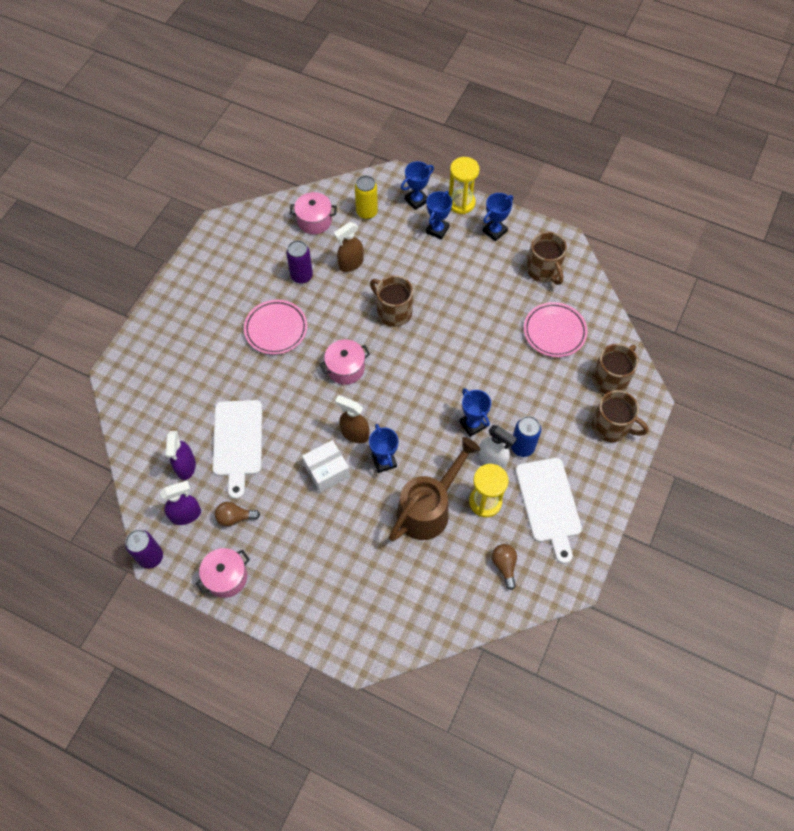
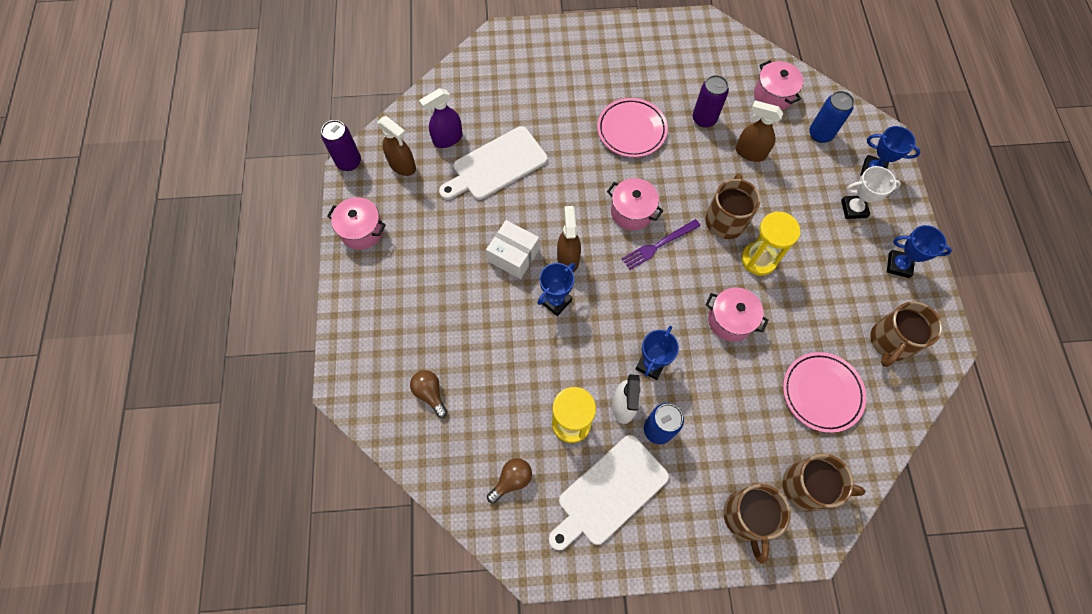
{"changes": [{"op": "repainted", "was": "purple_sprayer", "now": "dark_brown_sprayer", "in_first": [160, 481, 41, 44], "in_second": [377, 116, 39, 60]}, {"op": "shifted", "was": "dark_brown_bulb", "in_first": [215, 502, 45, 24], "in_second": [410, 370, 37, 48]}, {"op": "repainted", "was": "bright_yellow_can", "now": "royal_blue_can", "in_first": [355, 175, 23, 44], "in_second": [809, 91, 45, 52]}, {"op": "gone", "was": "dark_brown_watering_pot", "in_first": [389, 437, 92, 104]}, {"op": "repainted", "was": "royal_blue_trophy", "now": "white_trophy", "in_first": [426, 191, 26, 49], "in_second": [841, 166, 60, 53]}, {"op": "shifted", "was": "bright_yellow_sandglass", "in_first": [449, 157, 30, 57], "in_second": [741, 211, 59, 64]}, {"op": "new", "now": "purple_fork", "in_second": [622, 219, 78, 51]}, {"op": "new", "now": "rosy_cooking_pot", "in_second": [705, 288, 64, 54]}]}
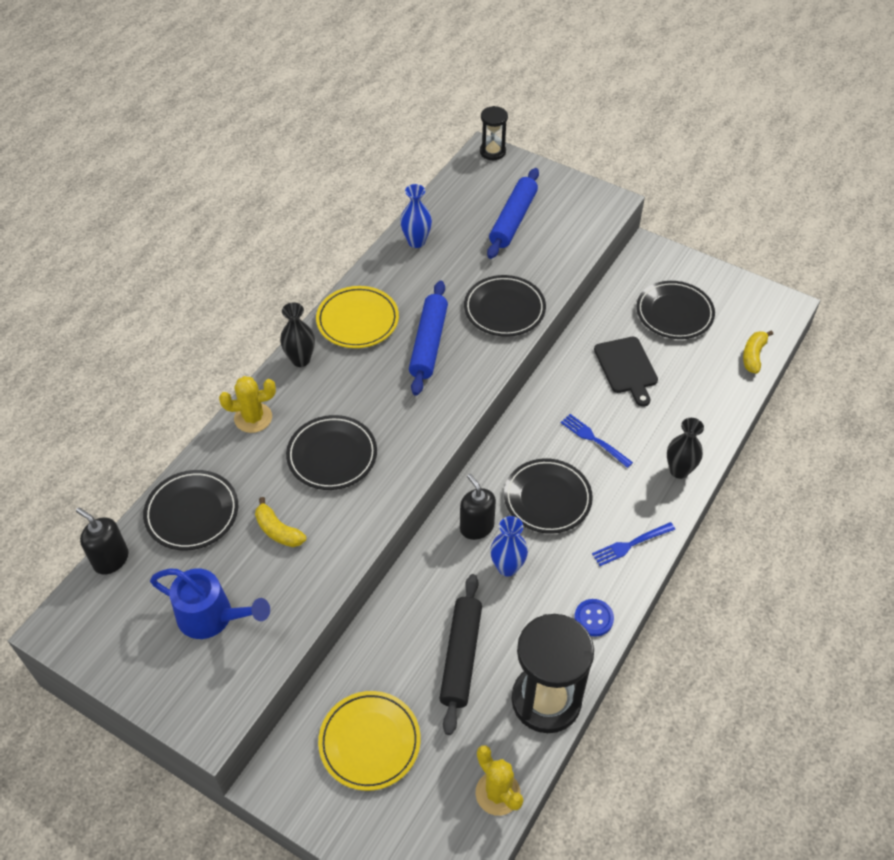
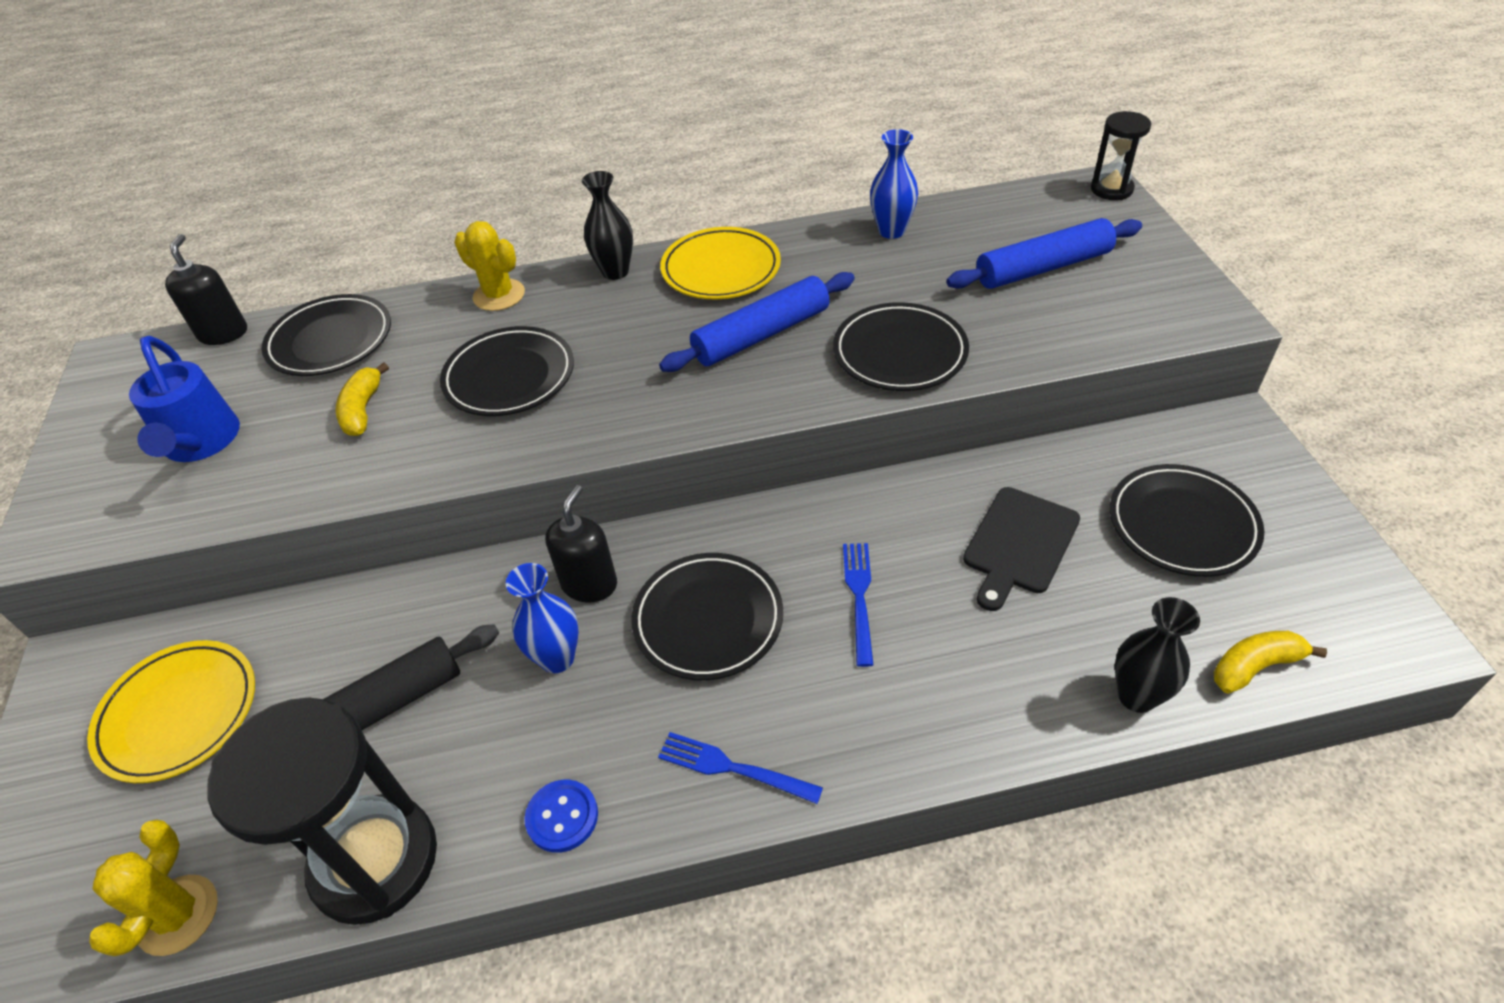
{"changes": [{"op": "shifted", "was": "black_tall_vase", "in_first": [667, 418, 37, 61], "in_second": [1115, 597, 85, 116]}]}
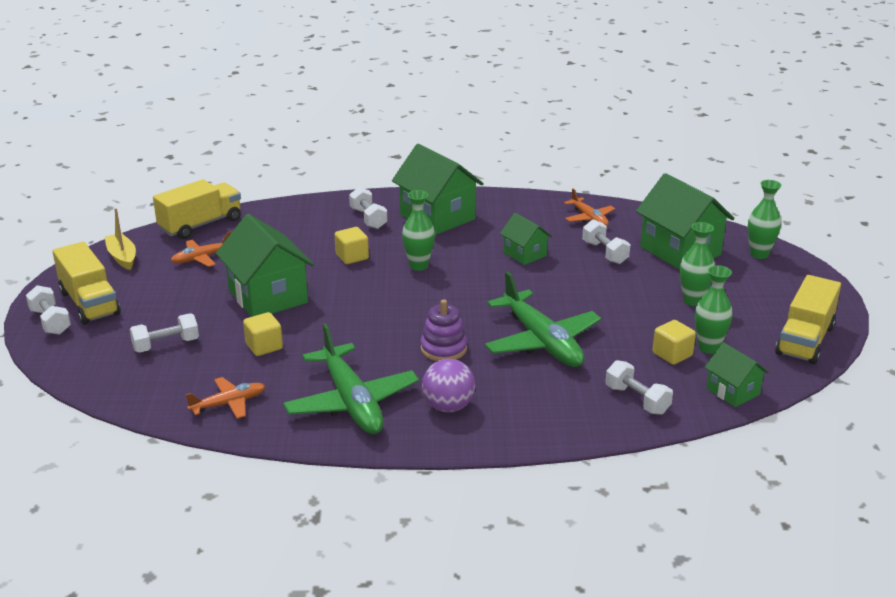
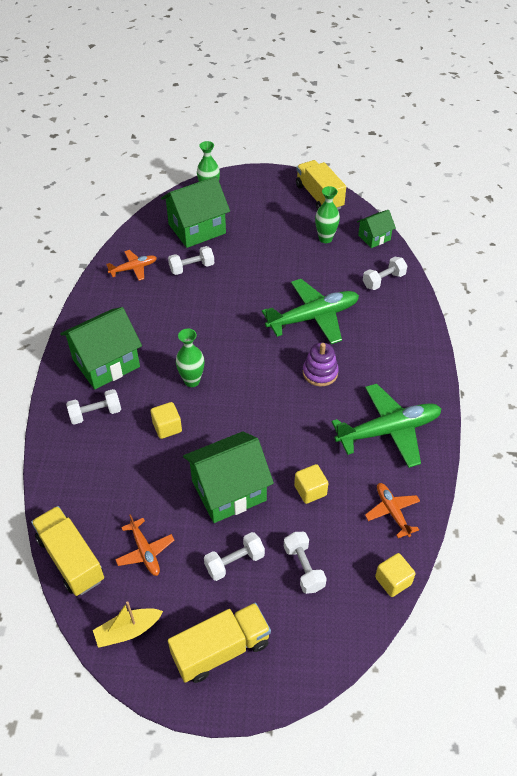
{"changes": [{"op": "shifted", "was": "white_dumbbell", "in_first": [26, 285, 45, 50], "in_second": [204, 532, 61, 49]}, {"op": "gone", "was": "purple_sphere", "in_first": [422, 359, 53, 53]}, {"op": "gone", "was": "leaf-green_cottage", "in_first": [500, 213, 52, 52]}, {"op": "shifted", "was": "bright_yellow_block", "in_first": [652, 320, 44, 45], "in_second": [375, 553, 40, 44]}, {"op": "gone", "was": "leaf-green_tall_vase", "in_first": [680, 222, 35, 84]}, {"op": "rotated", "was": "bright_yellow_truck", "in_first": [775, 275, 66, 89], "in_second": [296, 160, 50, 50], "clockwise": -150}]}
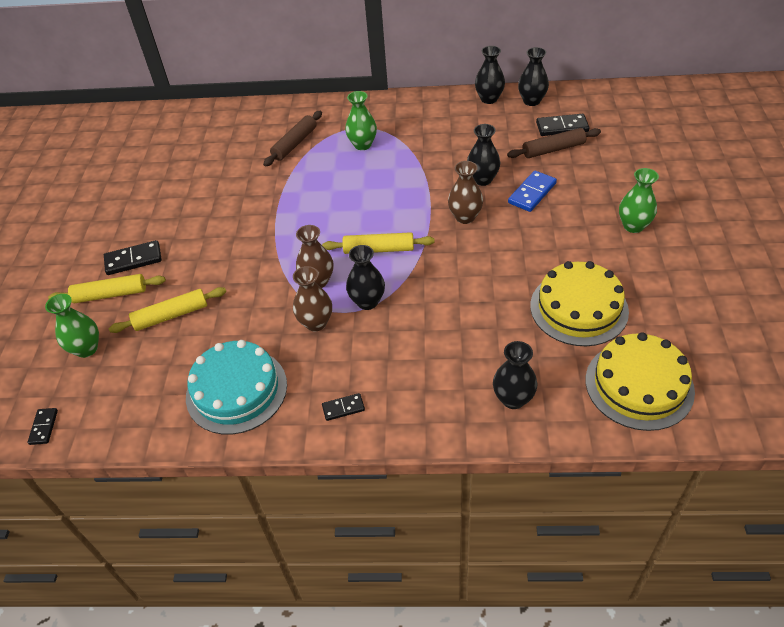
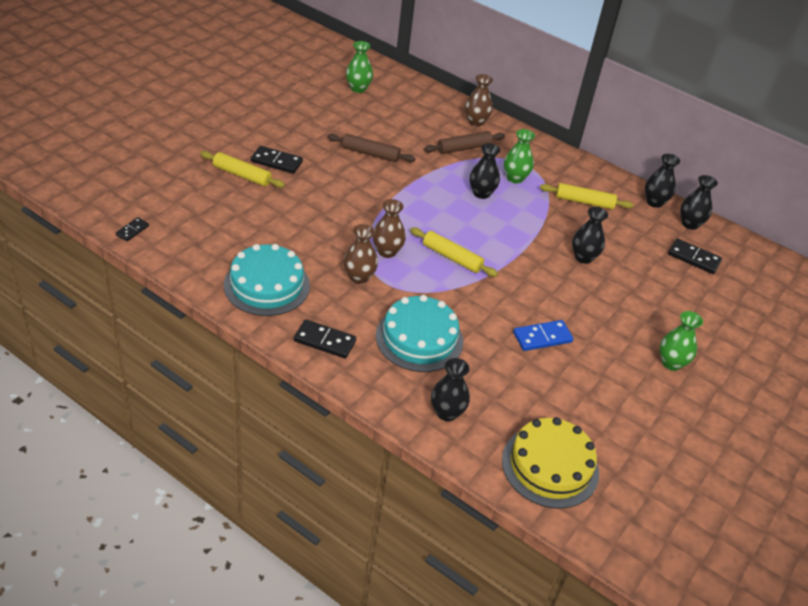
{"changes": [{"op": "shifted", "was": "leaf-green_tall_vase", "in_first": [45, 294, 54, 64], "in_second": [346, 41, 27, 52]}, {"op": "shifted", "was": "bright_yellow_rolling_pin", "in_first": [109, 287, 118, 46], "in_second": [540, 183, 94, 26]}, {"op": "scaled", "was": "black_domino_piece", "in_first": [322, 393, 43, 28], "in_second": [294, 319, 62, 40], "ratio": 1.66}, {"op": "shifted", "was": "black_tall_vase", "in_first": [346, 245, 39, 65], "in_second": [470, 143, 30, 56]}, {"op": "shifted", "was": "dark_brown_tall_vase", "in_first": [448, 161, 35, 63], "in_second": [465, 74, 28, 53]}, {"op": "shifted", "was": "dark_brown_rolling_pin", "in_first": [507, 128, 94, 30], "in_second": [327, 134, 89, 28]}, {"op": "shifted", "was": "royal_blue_domino_piece", "in_first": [508, 171, 49, 41], "in_second": [513, 320, 60, 31]}, {"op": "gone", "was": "bright_yellow_layer_cake", "in_first": [530, 261, 99, 85]}, {"op": "new", "now": "turquoise_layer_cake", "in_second": [376, 295, 87, 77]}]}
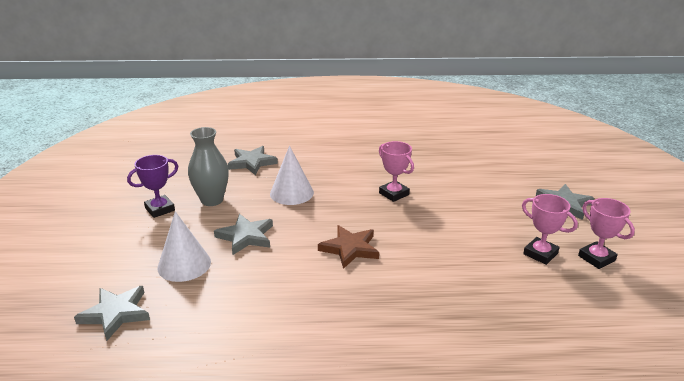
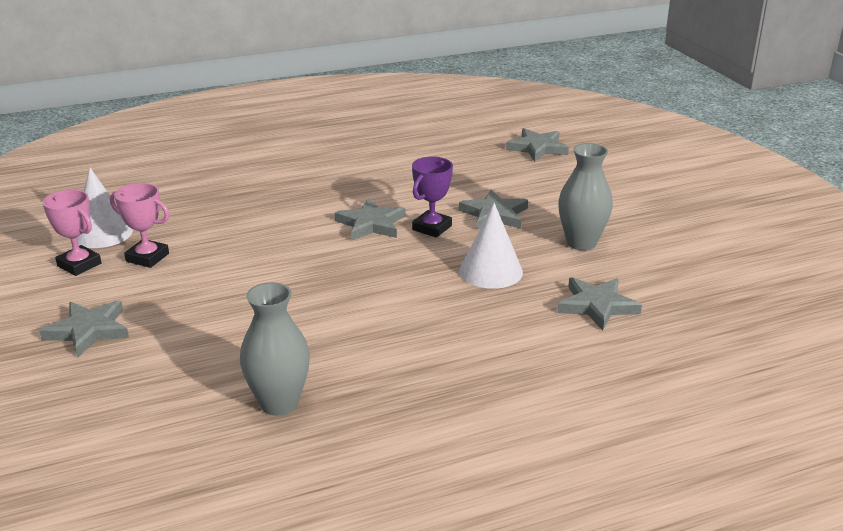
{"changes": [{"op": "shifted", "was": "purple_trophy", "in_first": [127, 155, 51, 63], "in_second": [412, 157, 41, 81]}, {"op": "shifted", "was": "white_cone_shape", "in_first": [157, 211, 54, 71], "in_second": [77, 168, 56, 80]}, {"op": "repainted", "was": "dark_brown_five-pointed_star", "now": "ash-grey_five-pointed_star", "in_first": [318, 225, 61, 44], "in_second": [335, 198, 71, 42]}, {"op": "gone", "was": "rosy_trophy", "in_first": [379, 141, 35, 61]}, {"op": "new", "now": "ash-grey_tall_vase", "in_second": [240, 282, 70, 134]}]}
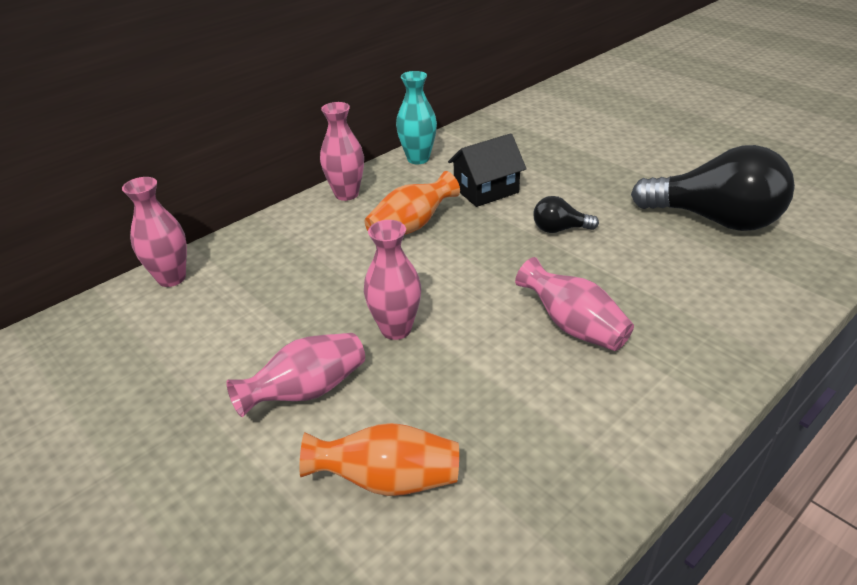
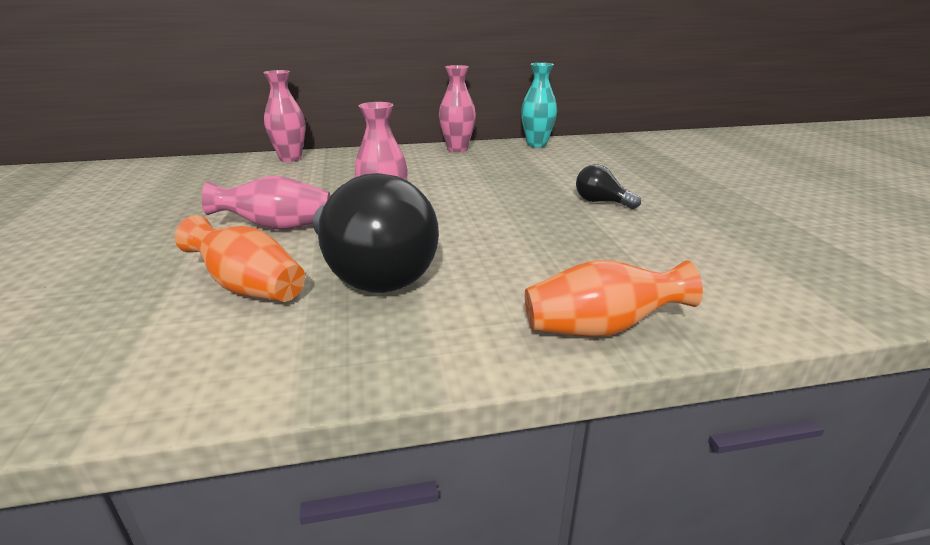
{"changes": [{"op": "shifted", "was": "orange_tall_vase", "in_first": [365, 171, 95, 64], "in_second": [525, 260, 178, 77]}, {"op": "gone", "was": "black_cottage", "in_first": [448, 133, 79, 74]}, {"op": "gone", "was": "rosy_tall_vase", "in_first": [515, 257, 119, 94]}, {"op": "shifted", "was": "black_bulb", "in_first": [631, 145, 164, 86], "in_second": [313, 173, 126, 120]}]}
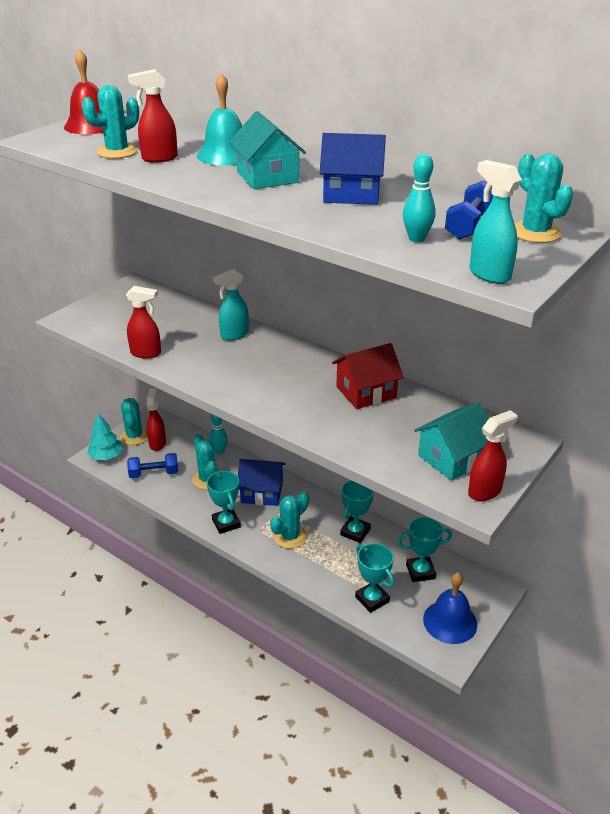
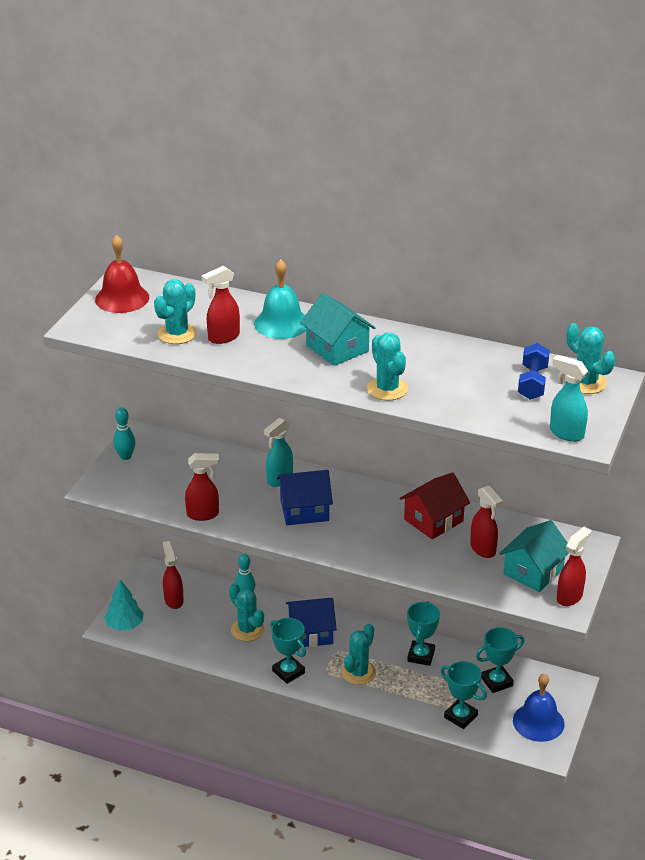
{"changes": [{"op": "shifted", "was": "turquoise_saguaro_cactus", "in_first": [120, 398, 28, 47], "in_second": [367, 333, 41, 67]}, {"op": "gone", "was": "royal_blue_dumbbell", "in_first": [127, 453, 51, 26]}, {"op": "shifted", "was": "royal_blue_cottage", "in_first": [320, 133, 66, 72], "in_second": [277, 470, 56, 55]}, {"op": "shifted", "was": "turquoise_skittle", "in_first": [403, 154, 33, 89], "in_second": [113, 407, 23, 53]}, {"op": "new", "now": "red_sprayer", "in_second": [470, 486, 33, 72]}]}
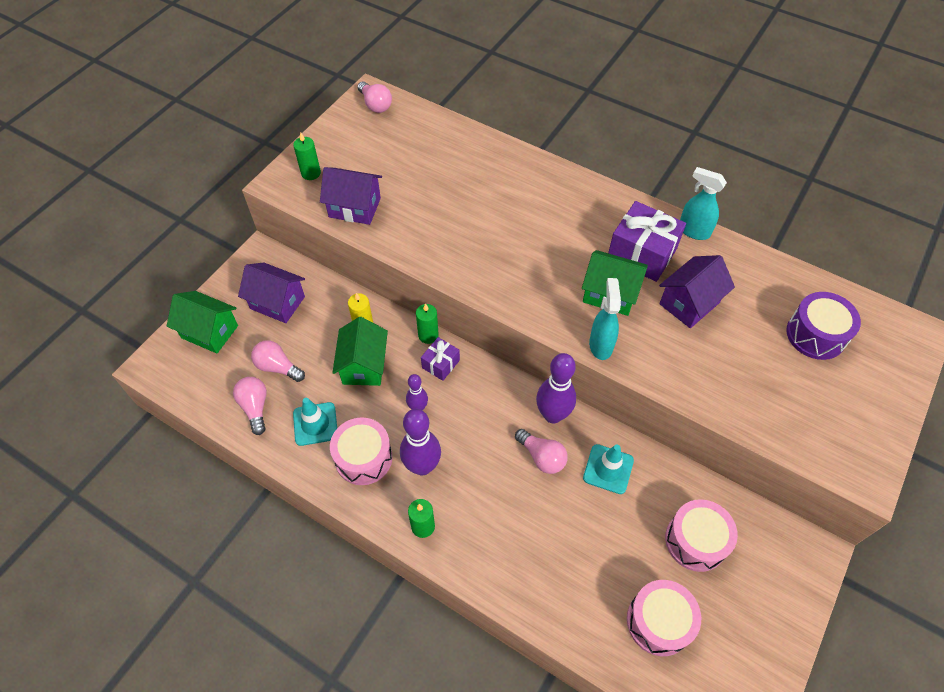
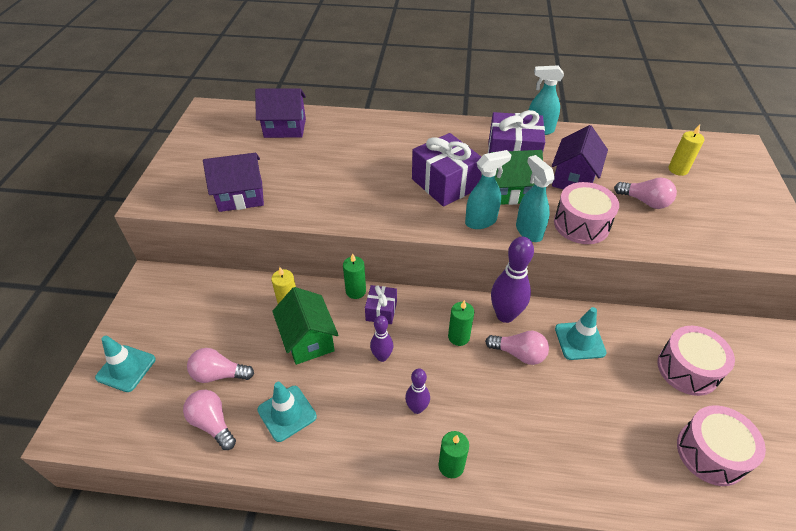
{"changes": [{"op": "swapped", "was": "leaf-green_cottage", "now": "turquoise_traffic_cone", "in_first": [167, 291, 71, 63], "in_second": [95, 336, 61, 56]}, {"op": "shifted", "was": "purple_cottage", "in_first": [238, 263, 67, 60], "in_second": [255, 88, 51, 50]}, {"op": "shifted", "was": "leaf-green_candle", "in_first": [293, 132, 28, 48], "in_second": [448, 300, 26, 46]}, {"op": "shifted", "was": "rosy_snare_drum", "in_first": [330, 417, 62, 68], "in_second": [554, 182, 65, 62]}, {"op": "shifted", "was": "rosy_bulb", "in_first": [357, 81, 35, 32], "in_second": [614, 178, 63, 31]}, {"op": "scaled", "was": "purple_skittle", "in_first": [400, 409, 41, 67], "in_second": [405, 369, 25, 45], "ratio": 0.57}, {"op": "swapped", "was": "purple_snare_drum", "now": "bright_yellow_candle", "in_first": [786, 292, 75, 68], "in_second": [668, 125, 36, 51]}, {"op": "new", "now": "purple_wrapped_gift", "in_second": [412, 133, 70, 73]}, {"op": "new", "now": "turquoise_sprayer", "in_second": [465, 150, 46, 79]}]}
